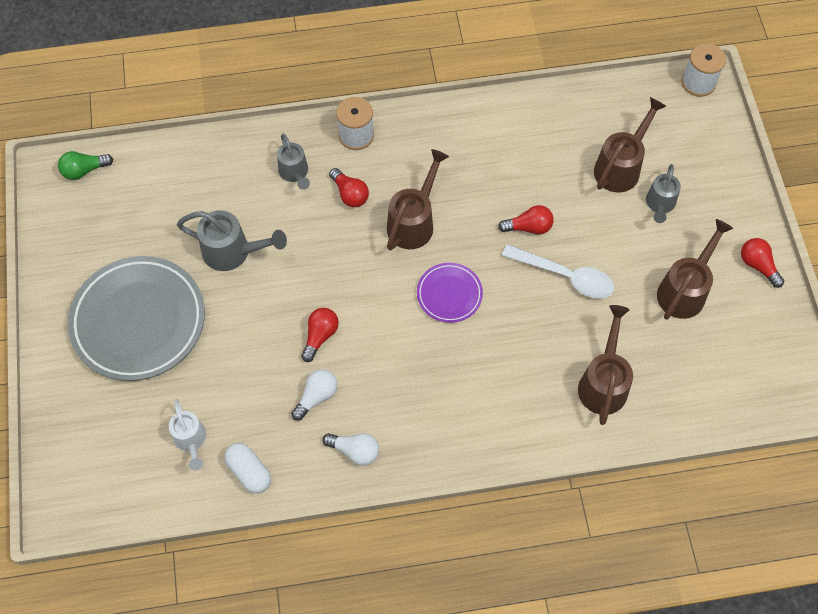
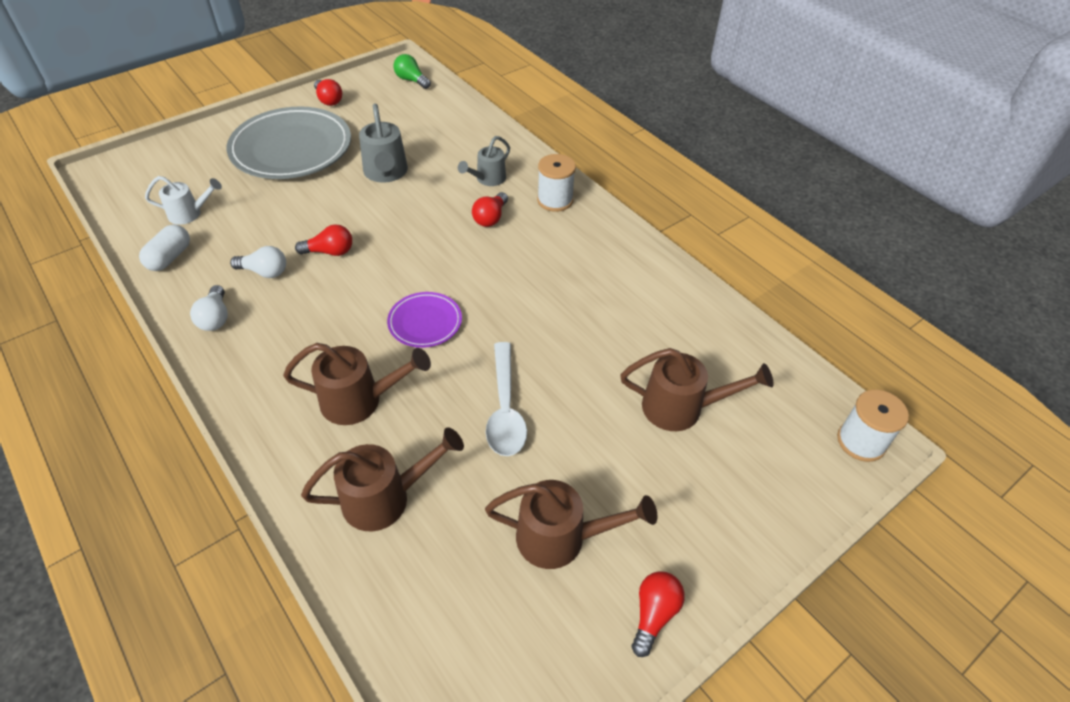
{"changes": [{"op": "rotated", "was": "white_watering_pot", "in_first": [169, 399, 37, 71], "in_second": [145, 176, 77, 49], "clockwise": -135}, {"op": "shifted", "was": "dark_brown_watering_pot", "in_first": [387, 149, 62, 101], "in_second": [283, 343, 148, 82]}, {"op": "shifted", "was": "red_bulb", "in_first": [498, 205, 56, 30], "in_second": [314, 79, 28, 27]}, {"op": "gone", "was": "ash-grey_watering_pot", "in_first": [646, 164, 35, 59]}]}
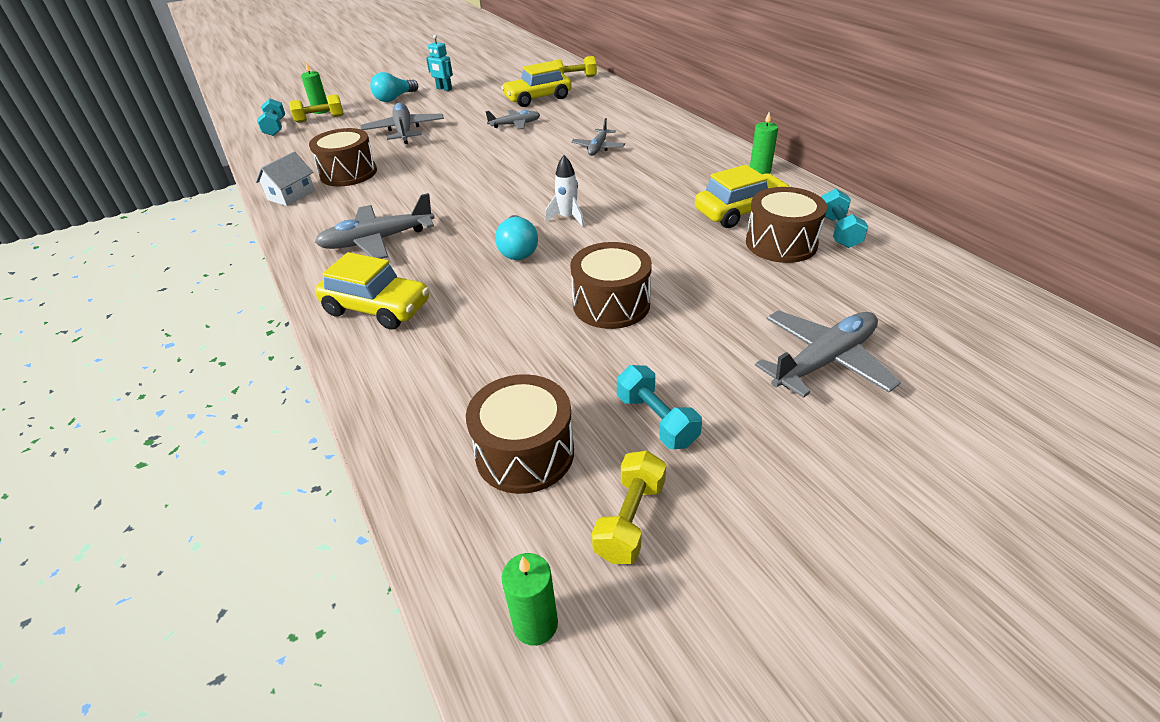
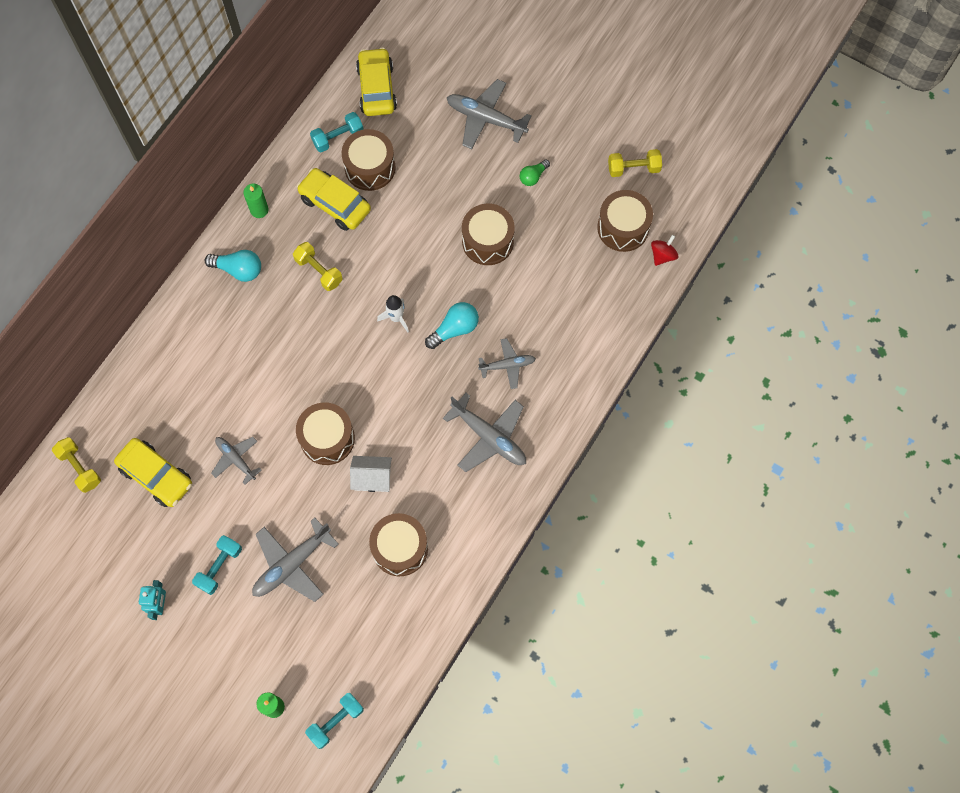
{"changes": [{"op": "shifted", "was": "white_cottage", "in_first": [256, 152, 59, 54], "in_second": [350, 456, 42, 36]}, {"op": "shifted", "was": "bright_yellow_dumbbell", "in_first": [289, 94, 55, 29], "in_second": [293, 242, 50, 49]}, {"op": "shifted", "was": "bright_yellow_automobile", "in_first": [315, 252, 114, 78], "in_second": [356, 47, 41, 69]}, {"op": "shifted", "was": "turquoise_bulb", "in_first": [370, 72, 48, 30], "in_second": [205, 250, 56, 32]}, {"op": "gone", "was": "leaf-green_candle", "in_first": [502, 553, 56, 93]}, {"op": "shifted", "was": "ash-grey_aeroplane", "in_first": [571, 118, 54, 38], "in_second": [478, 338, 58, 51]}, {"op": "shifted", "was": "turquoise_dumbbell", "in_first": [617, 365, 85, 84], "in_second": [192, 535, 50, 60]}, {"op": "new", "now": "dark_brown_snare_drum", "in_second": [296, 402, 59, 63]}, {"op": "new", "now": "leaf-green_bulb", "in_second": [520, 160, 30, 26]}, {"op": "new", "now": "red_toy_top", "in_second": [651, 235, 27, 31]}]}
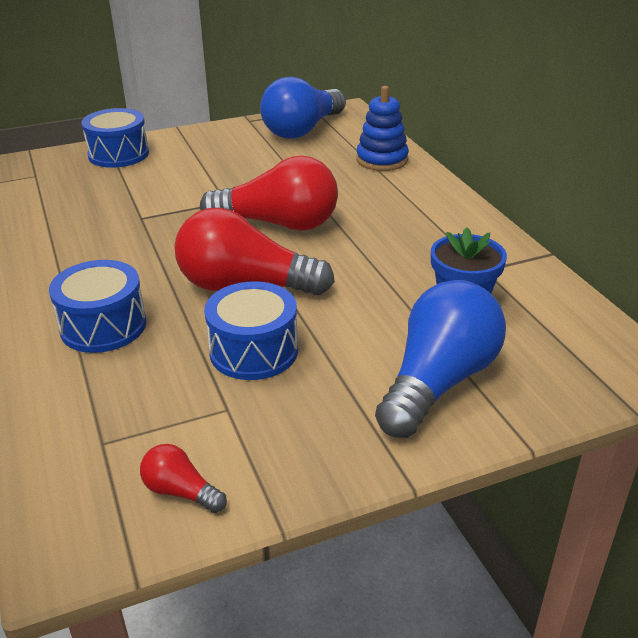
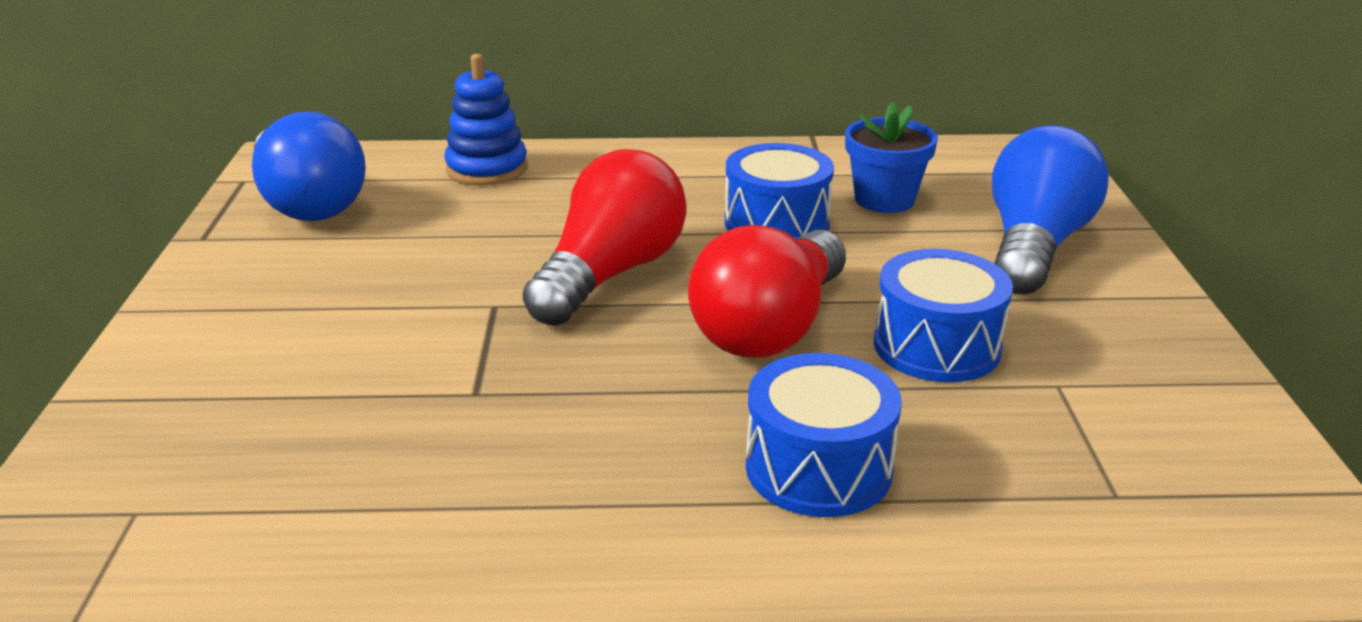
{"changes": [{"op": "shifted", "was": "royal_blue_snare_drum", "in_first": [81, 108, 68, 60], "in_second": [725, 143, 109, 96]}, {"op": "gone", "was": "red_bulb", "in_first": [140, 444, 87, 69]}, {"op": "rotated", "was": "royal_blue_bulb", "in_first": [375, 280, 131, 158], "in_second": [992, 125, 117, 170], "clockwise": 60}]}
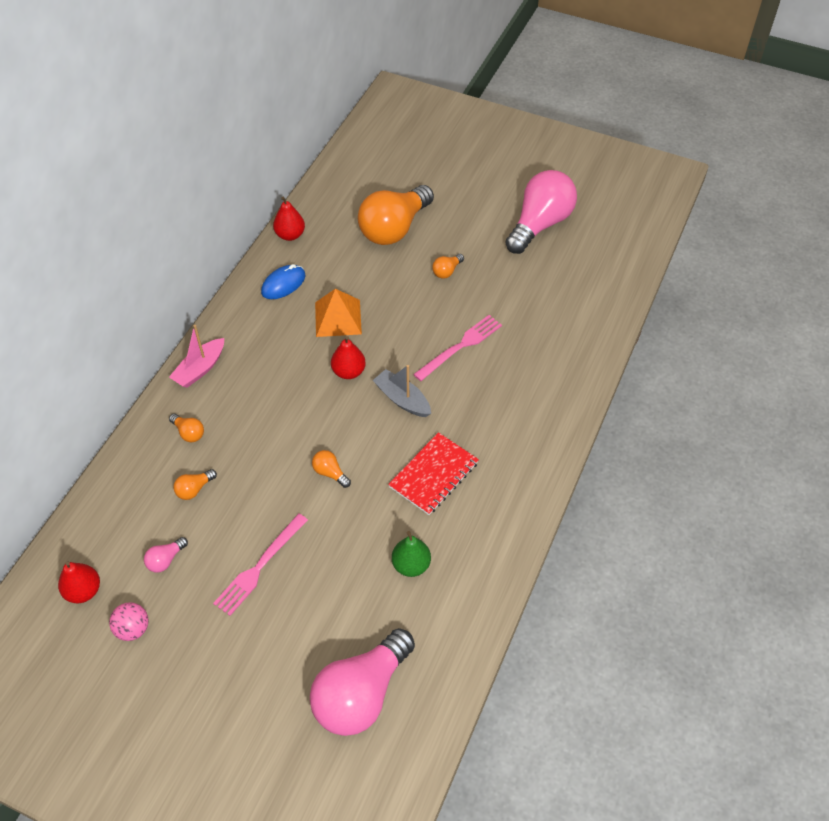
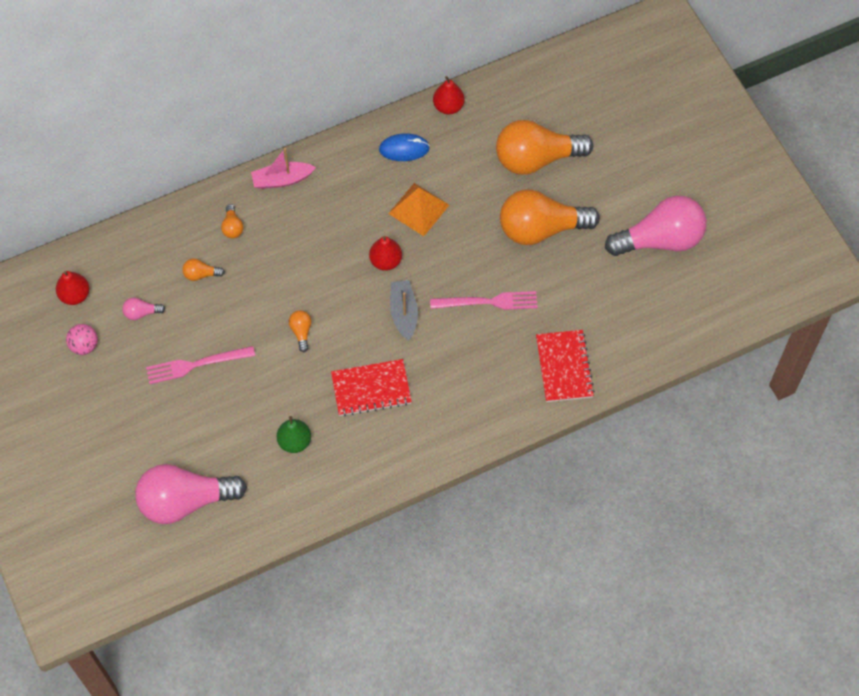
{"changes": [{"op": "scaled", "was": "orange_bulb", "in_first": [432, 254, 32, 25], "in_second": [500, 189, 100, 56], "ratio": 2.48}, {"op": "new", "now": "red_notepad", "in_second": [536, 330, 59, 72]}]}
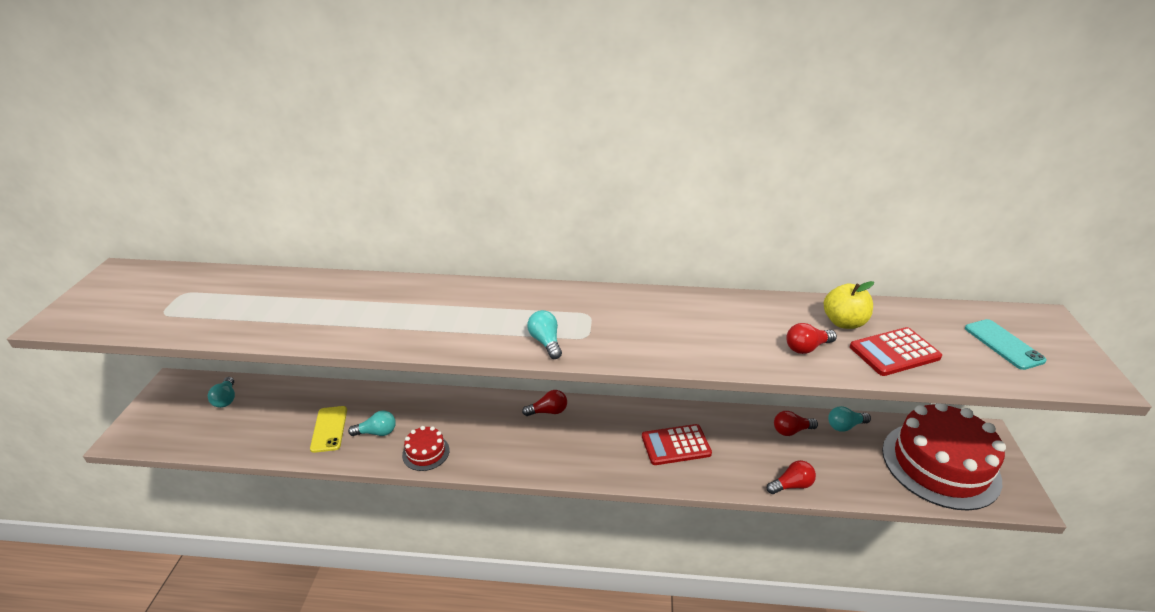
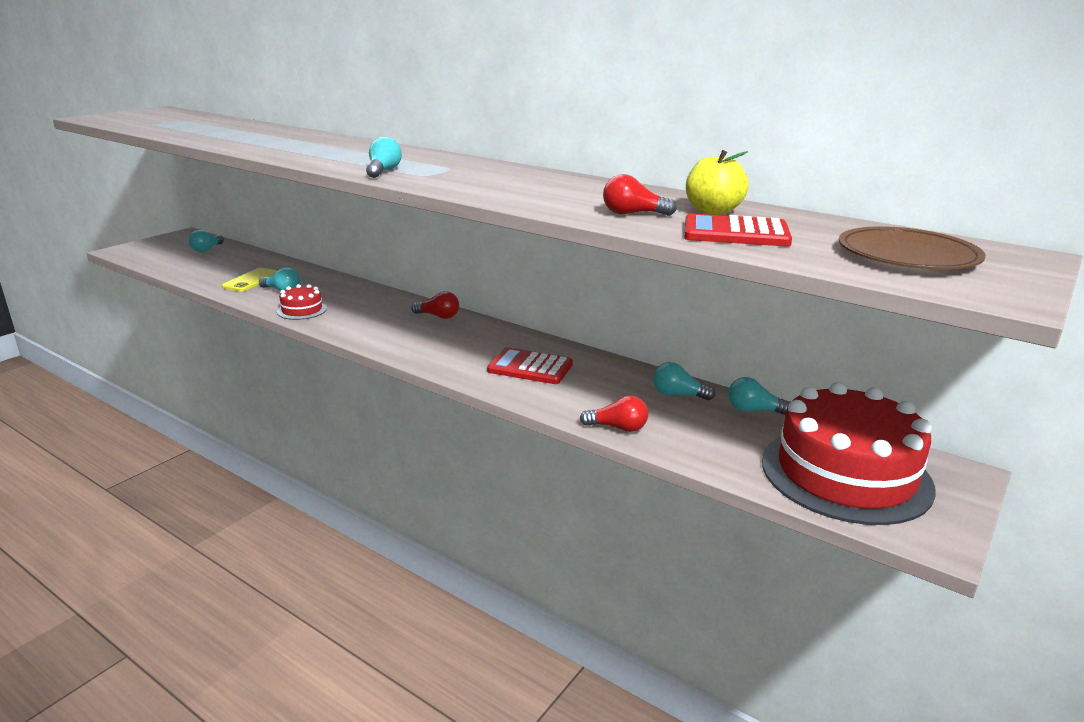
{"changes": [{"op": "repainted", "was": "red_bulb", "now": "turquoise_bulb", "in_first": [774, 411, 44, 25], "in_second": [653, 362, 62, 38]}, {"op": "swapped", "was": "turquoise_mobile_phone", "now": "dark_brown_dinner_plate", "in_first": [965, 319, 82, 51], "in_second": [839, 226, 147, 44]}]}
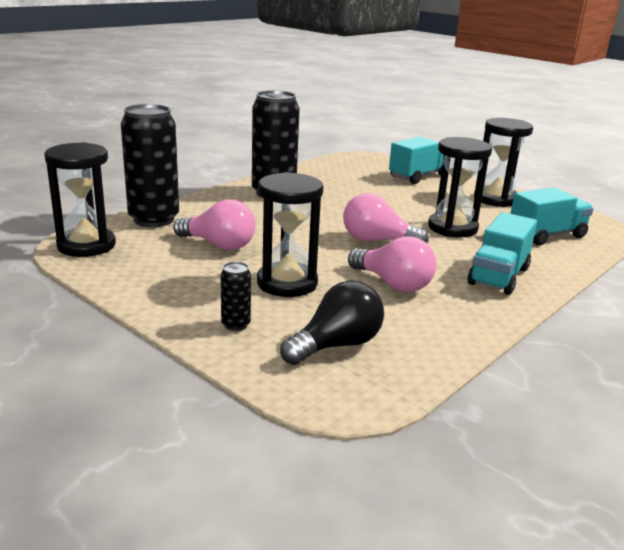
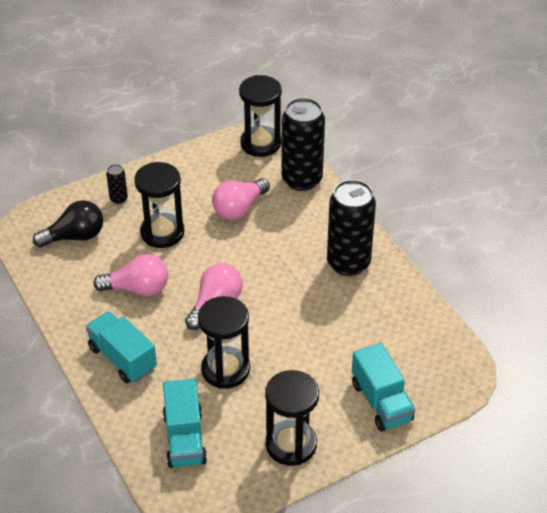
{"changes": [{"op": "rotated", "was": "black_bulb", "in_first": [280, 280, 104, 85], "in_second": [33, 200, 70, 48], "clockwise": -90}, {"op": "rotated", "was": "rosy_bulb", "in_first": [348, 236, 88, 56], "in_second": [93, 254, 75, 42], "clockwise": -150}]}
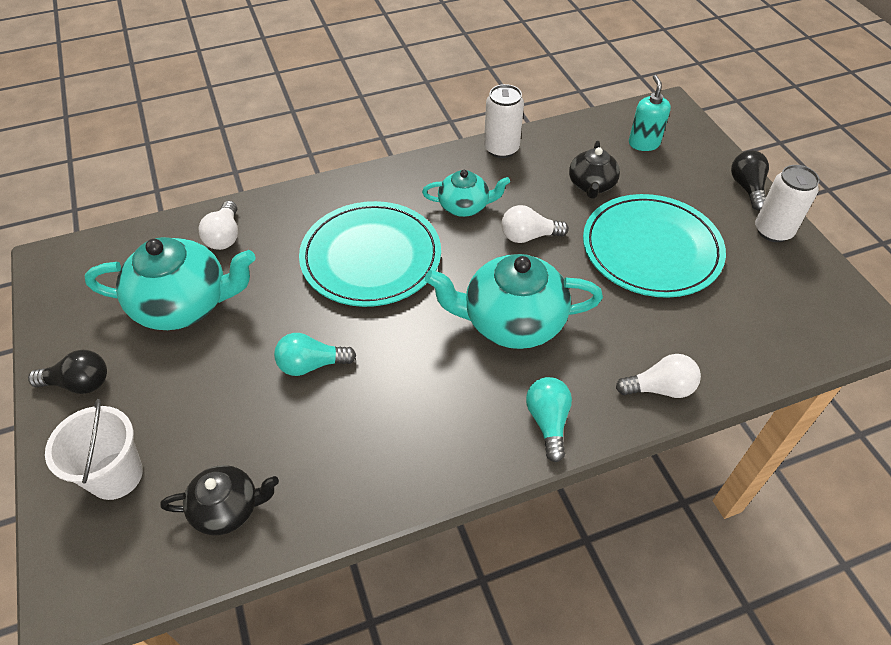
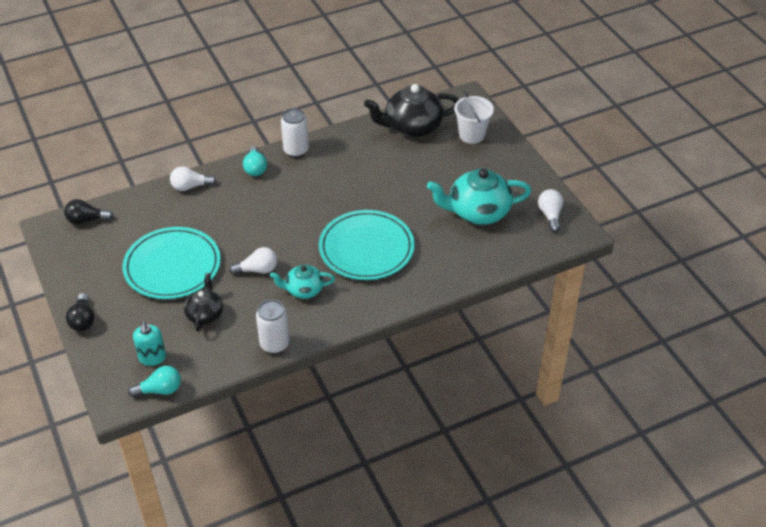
{"changes": [{"op": "shifted", "was": "black_bulb", "in_first": [28, 350, 79, 44], "in_second": [64, 199, 49, 26]}, {"op": "scaled", "was": "black_teapot", "in_first": [160, 465, 119, 70], "in_second": [364, 84, 95, 53], "ratio": 1.75}, {"op": "shifted", "was": "white_bulb", "in_first": [198, 201, 40, 49], "in_second": [538, 189, 25, 43]}, {"op": "shifted", "was": "turquoise_bulb", "in_first": [274, 333, 82, 43], "in_second": [128, 366, 53, 31]}, {"op": "gone", "was": "turquoise_teapot", "in_first": [425, 254, 178, 95]}, {"op": "shifted", "was": "white_can", "in_first": [755, 165, 65, 77], "in_second": [281, 108, 28, 49]}]}
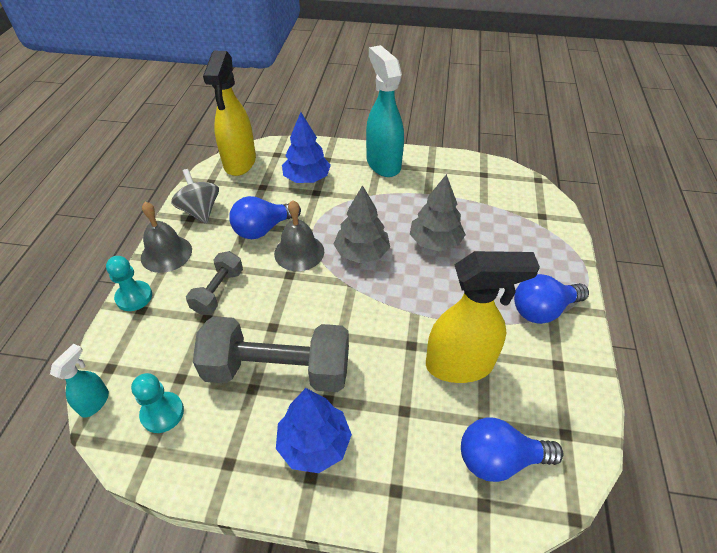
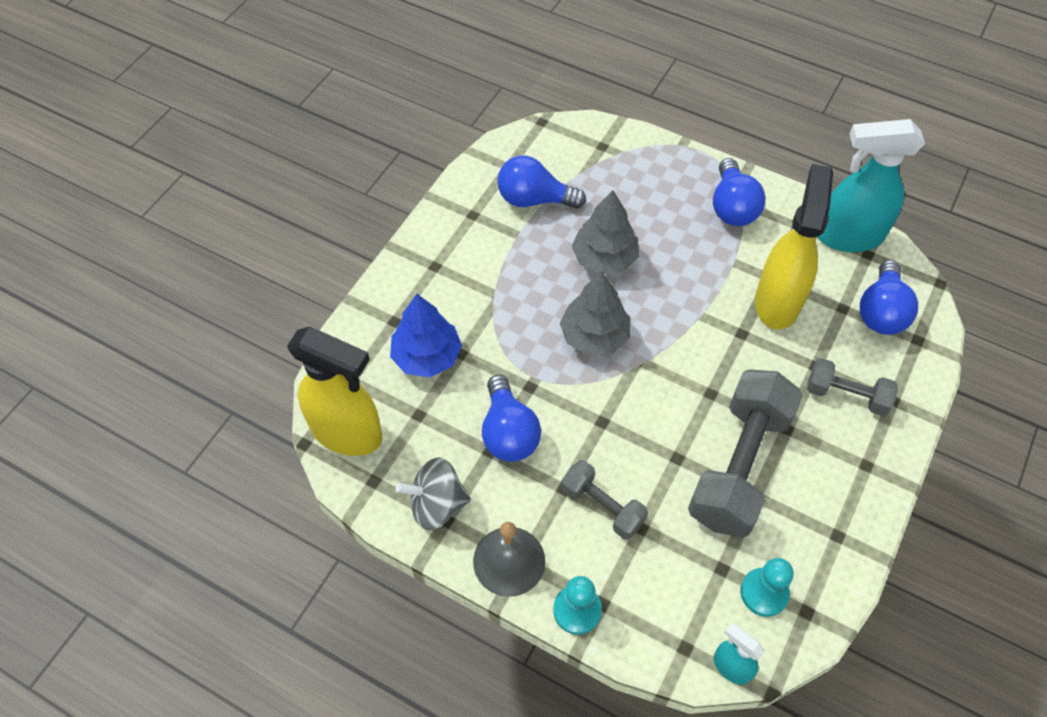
{"changes": [{"op": "gone", "was": "ash-grey_bell", "in_first": [274, 200, 50, 71]}, {"op": "gone", "was": "royal_blue_tree", "in_first": [276, 388, 76, 85]}, {"op": "shifted", "was": "turquoise_sprayer", "in_first": [366, 45, 38, 132], "in_second": [818, 119, 107, 133]}, {"op": "new", "now": "royal_blue_bulb", "in_second": [497, 156, 89, 52]}, {"op": "new", "now": "ash-grey_dumbbell", "in_second": [807, 358, 91, 58]}]}
